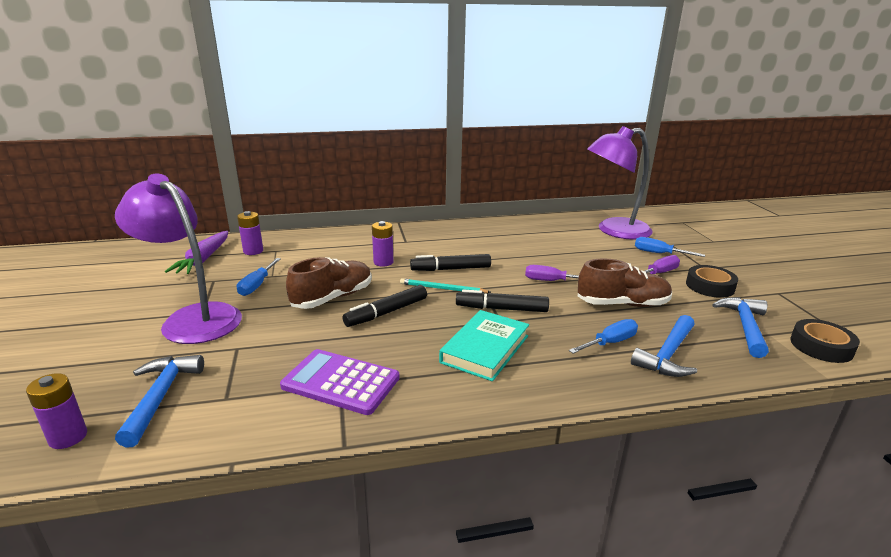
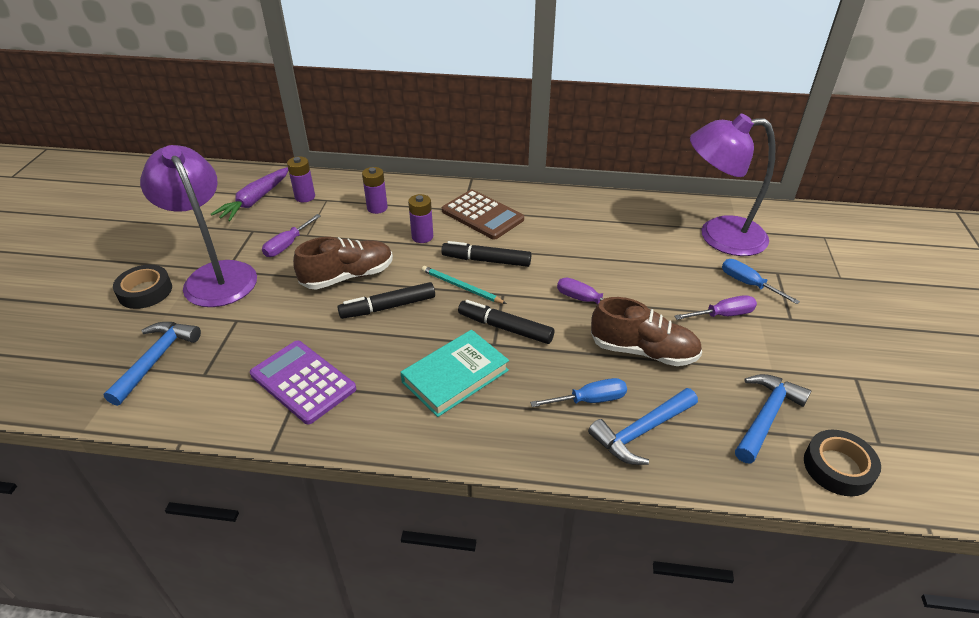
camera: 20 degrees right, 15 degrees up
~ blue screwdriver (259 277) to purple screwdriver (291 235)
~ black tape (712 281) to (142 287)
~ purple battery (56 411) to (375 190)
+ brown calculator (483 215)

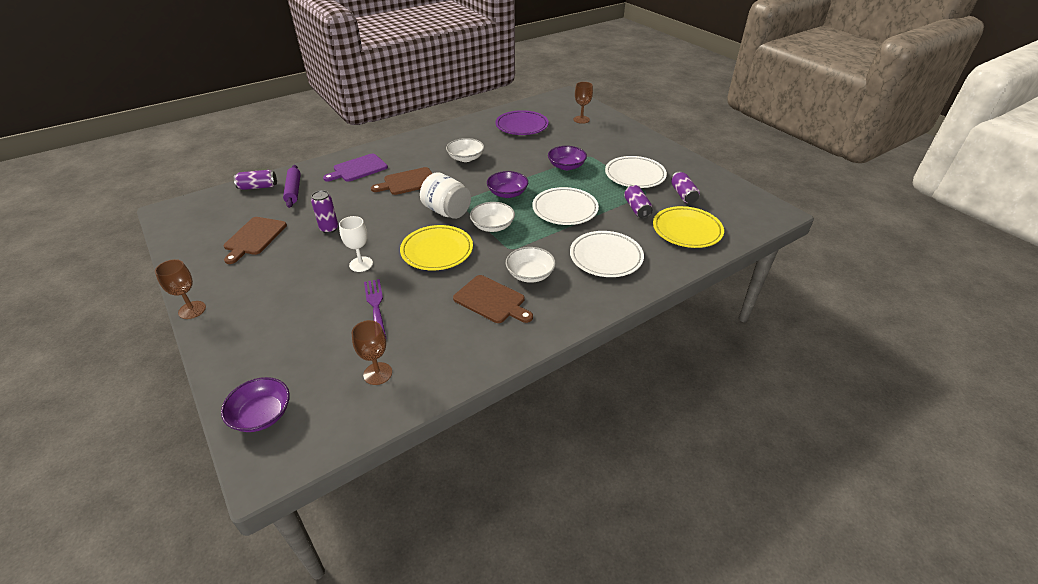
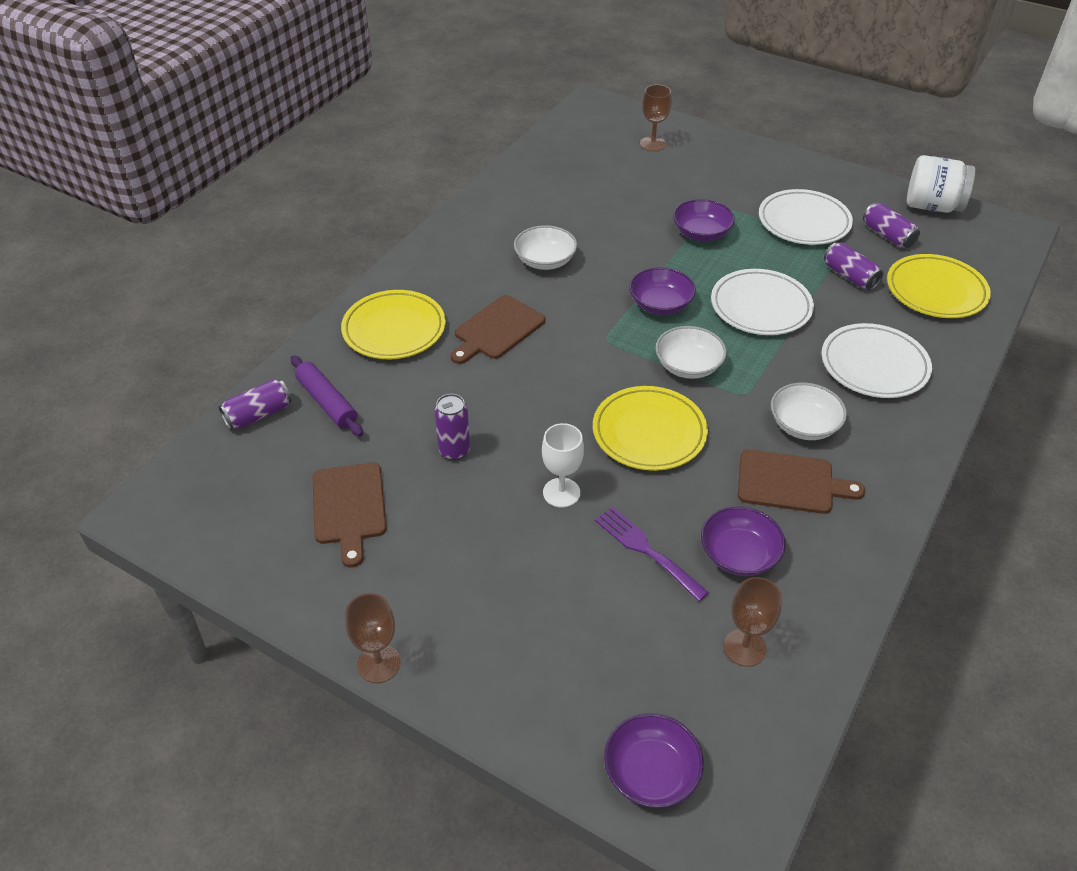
camera: 25 degrees left, 5 degrees up
- purple plate (522 122)
~ purple cutting board (355 168) to yellow plate (393 324)
~ white jar (445 195) to (941 184)
+ purple bowl (743 541)

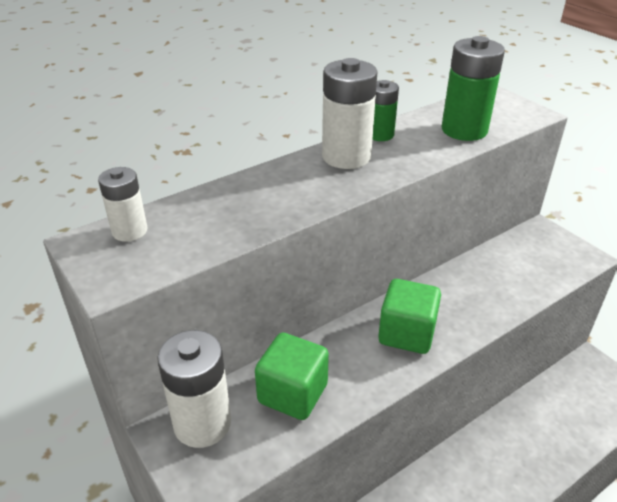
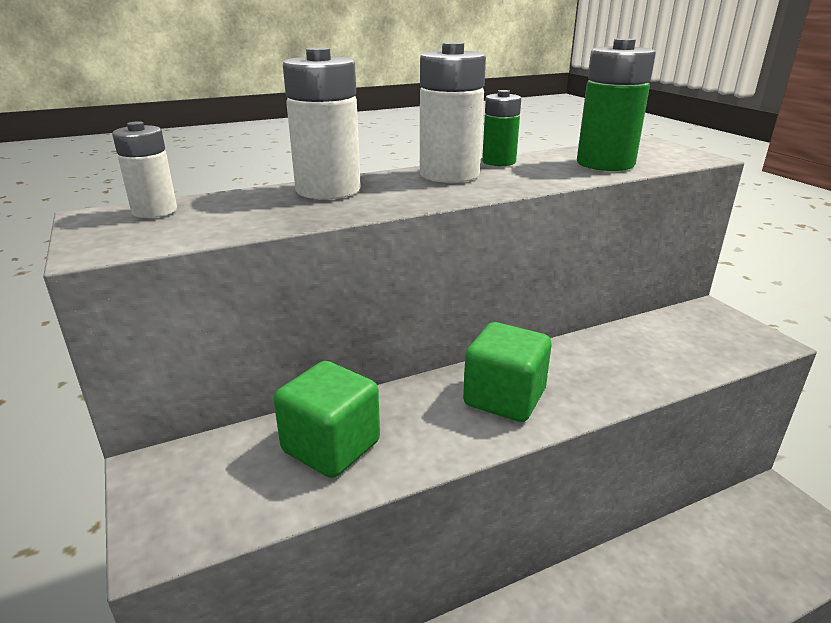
camera: 10 degrees right, 10 degrees down
~ white battery (194 389) to (322 123)

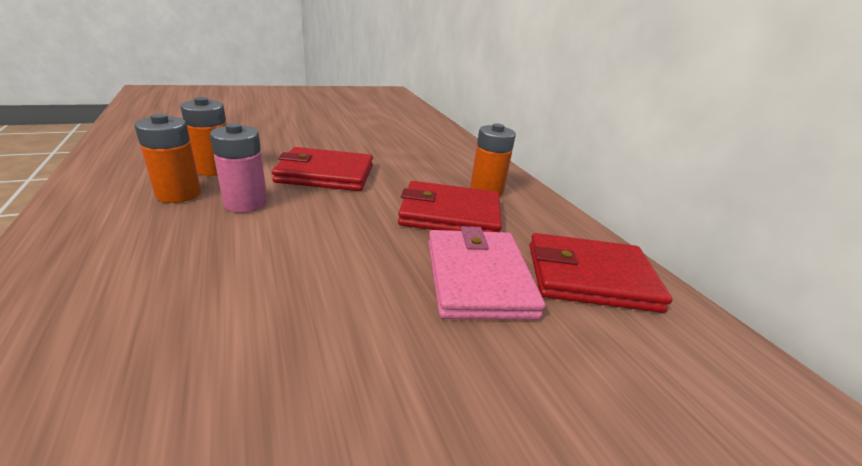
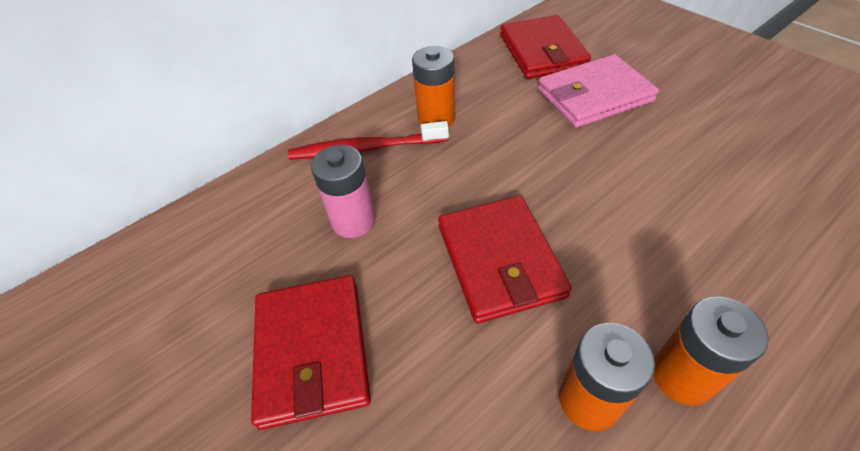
camera: 100 degrees left, 20 degrees up
~ pink battery (238 168) to (343 191)
~ red wallet (450 206) to (311 352)
+ red toothbrush (368 140)

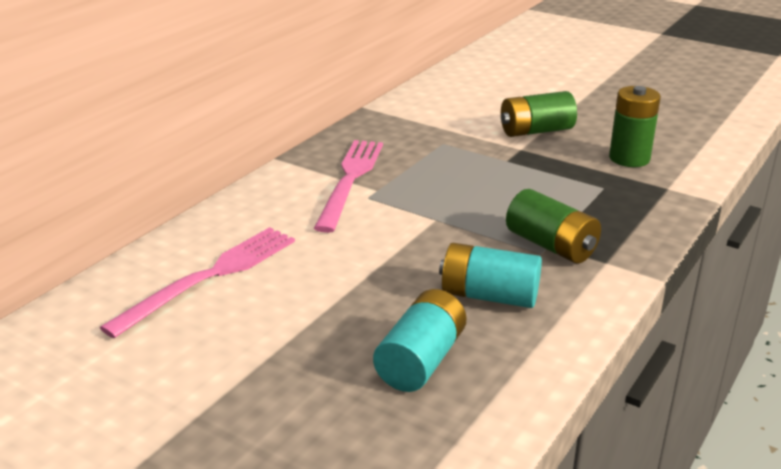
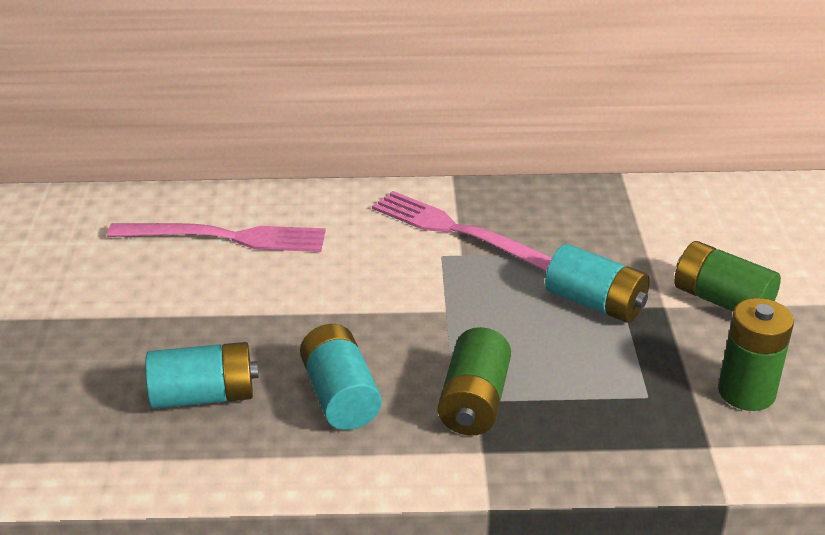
camera: 55 degrees right, 5 degrees up
~ pink fork (348 186) = (462 231) 120 degrees counterclockwise
+ turquoise battery (597 283)

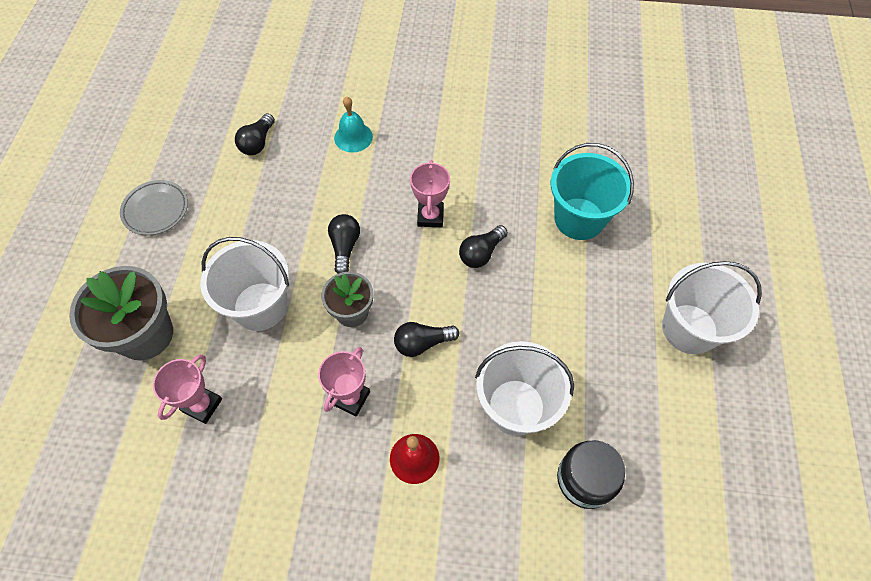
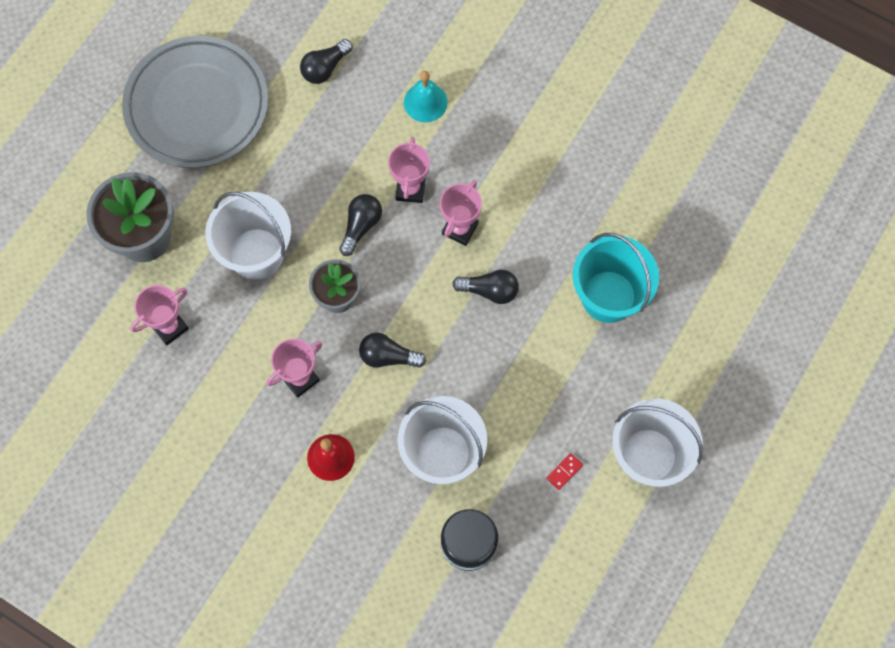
camera: 25 degrees right, 10 degrees up
~ grey plate (154 207) = (195 102) x2.05
~ black light bulb (483 246) = (485 287) 150 degrees counterclockwise
+ pink trophy (409 170)
+ red domino (565 471)

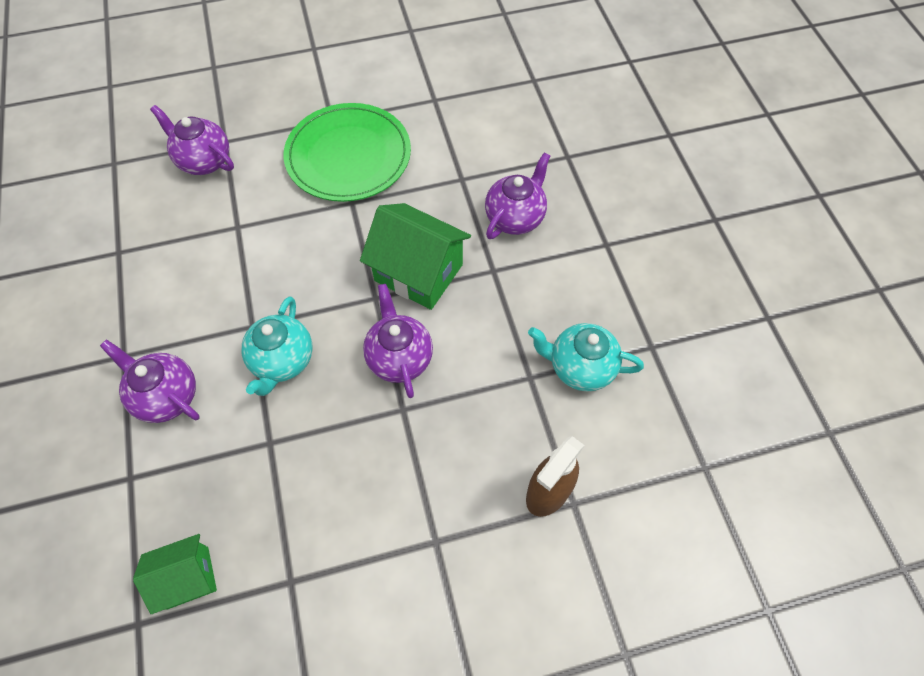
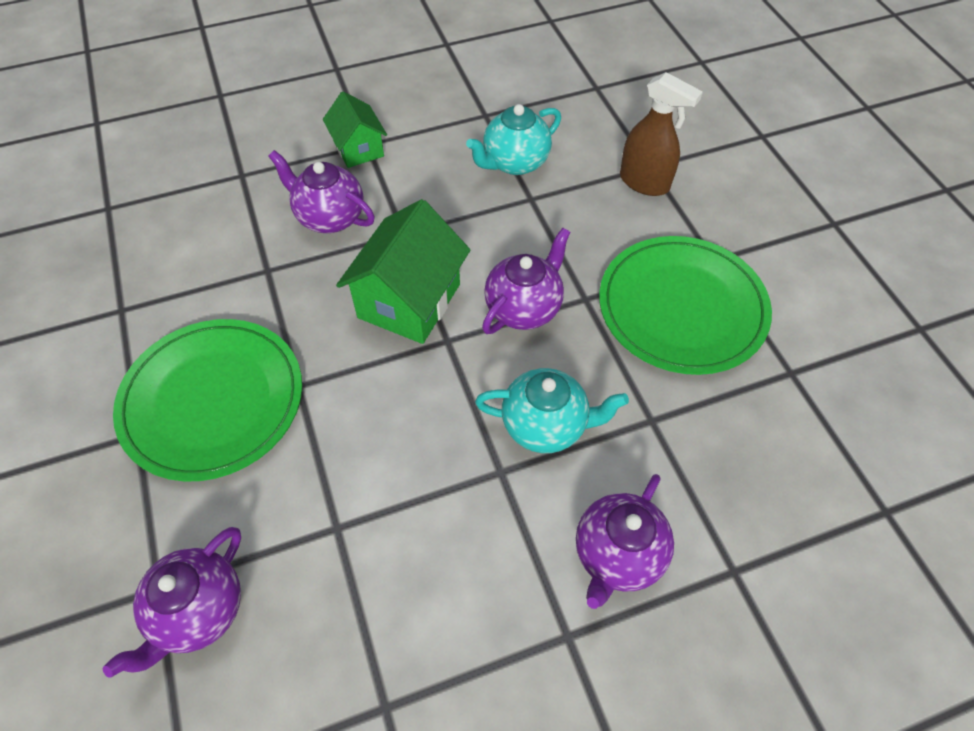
camera: 95 degrees left, 5 degrees down
~ purple teapot (398 341) = (526 281) 150 degrees clockwise
~ turquoise teapot (586 357) = (513 139) 45 degrees clockwise
~ green house (175 574) to (355 130)
+ green plate (685 305)

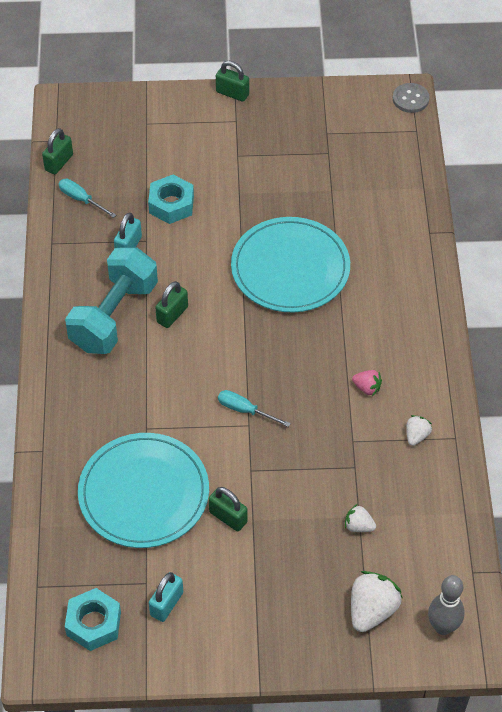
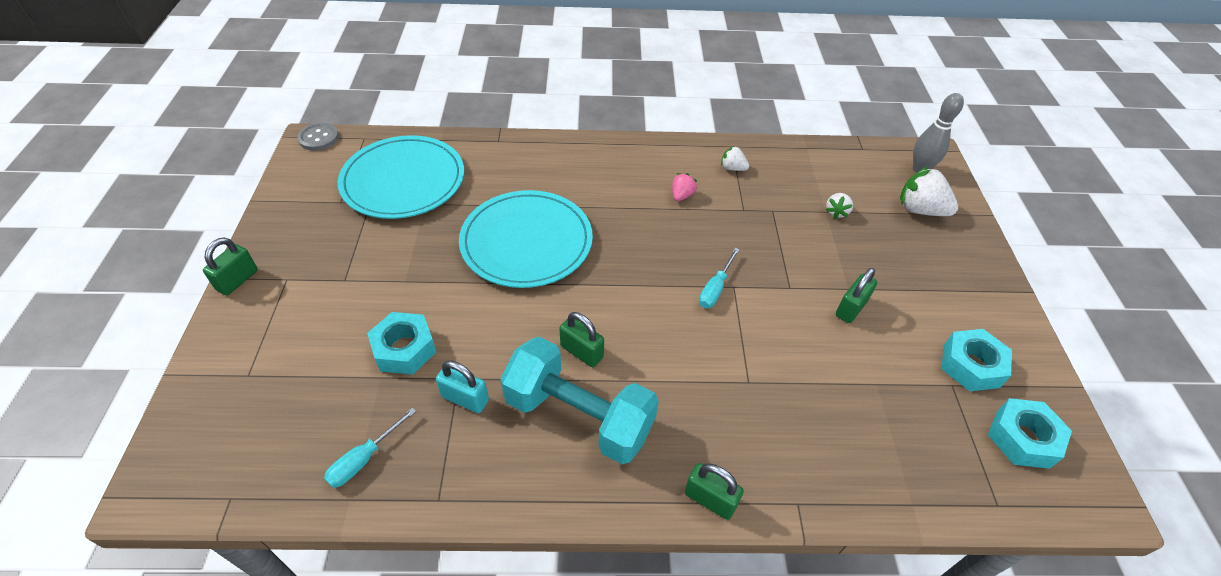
camera: 90 degrees left, 5 degrees down
~ green padlock (57 151) to (714 491)
~ turquoise plate (143 490) to (401 177)
~ turquoise padlock (166 597) to turquoise nut (976 360)

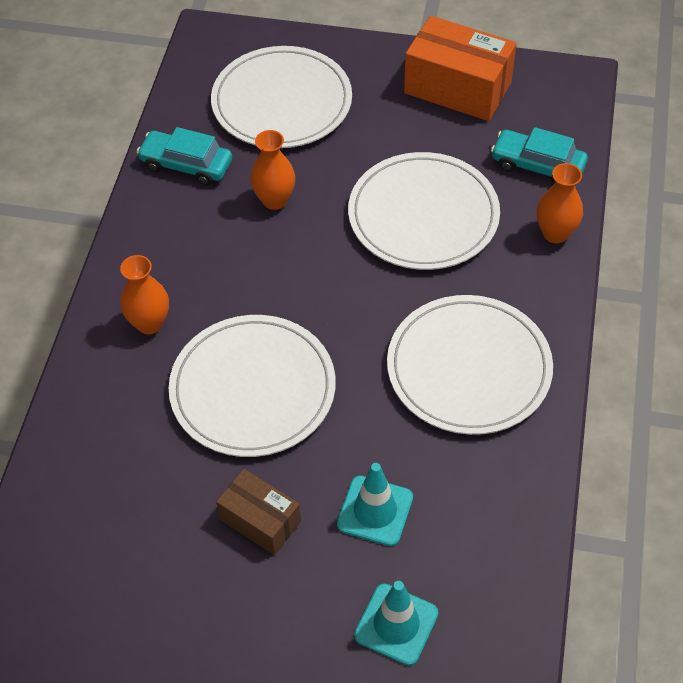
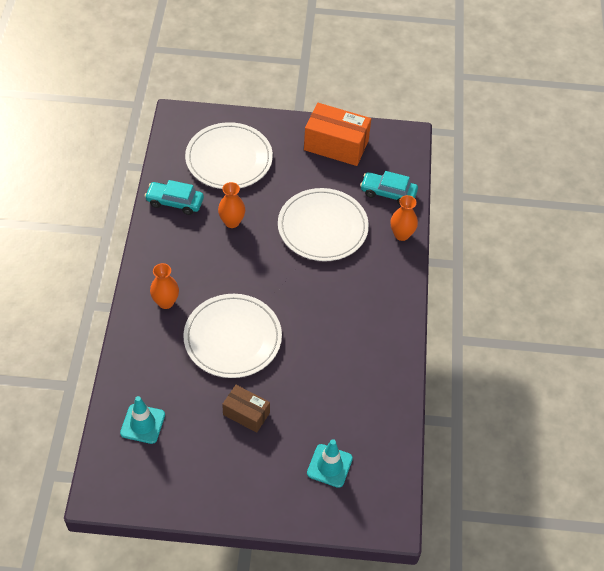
camera: 10 degrees left, 0 degrees up
- white plate (470 365)
~ turquoise traffic cone (375 504) to (142 420)

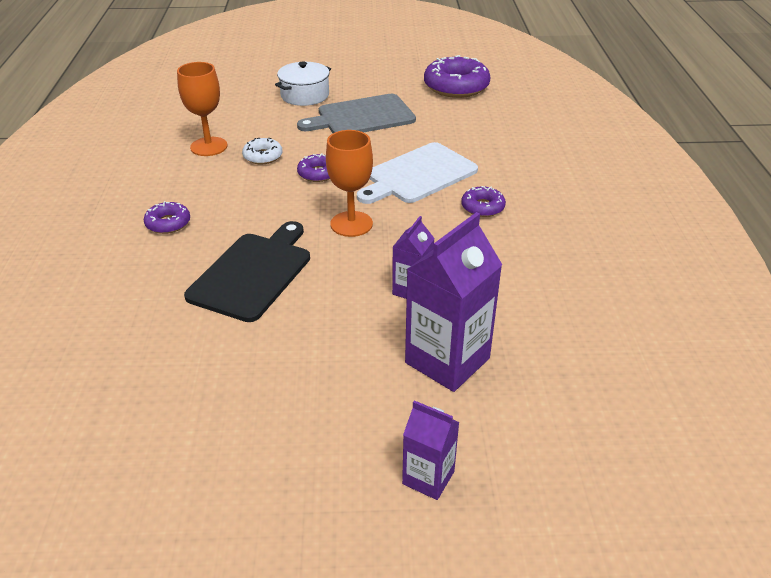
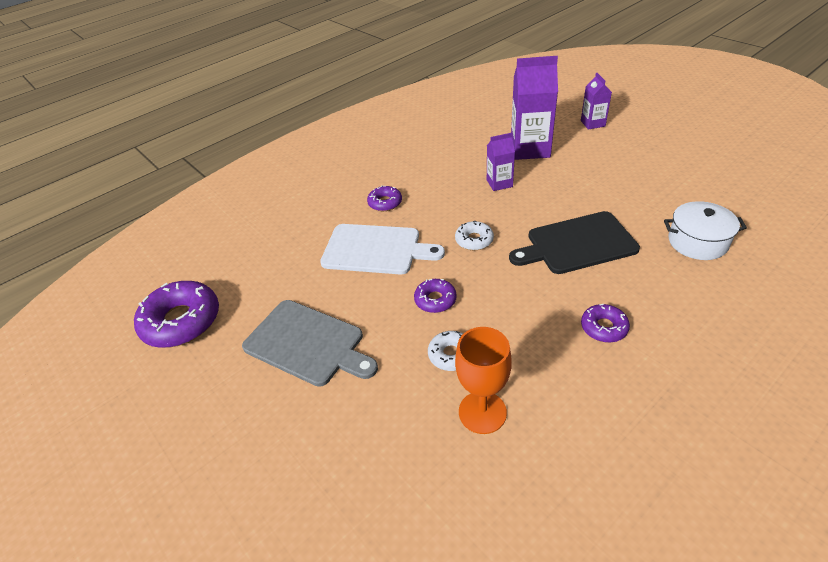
camera: 125 degrees left, 5 degrees up
~ white pot (303 84) to (705 230)
~ orange goblet (349 183) to white donut (474 235)

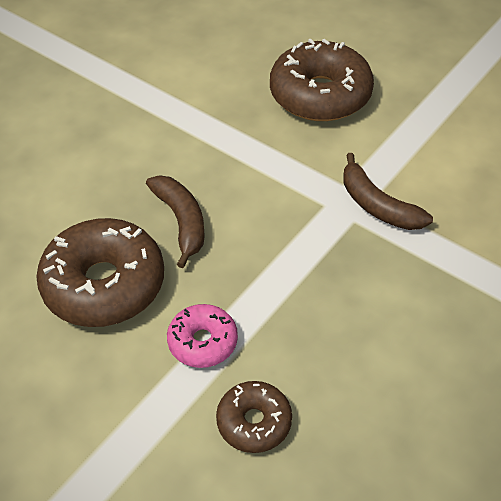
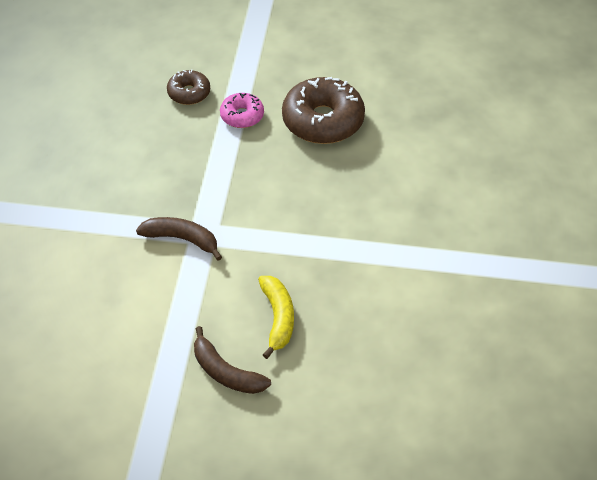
camera: 150 degrees right, 0 degrees up
~ brown donut (322 80) to yellow banana (276 317)
~ brown banana (175 221) to (232 360)

